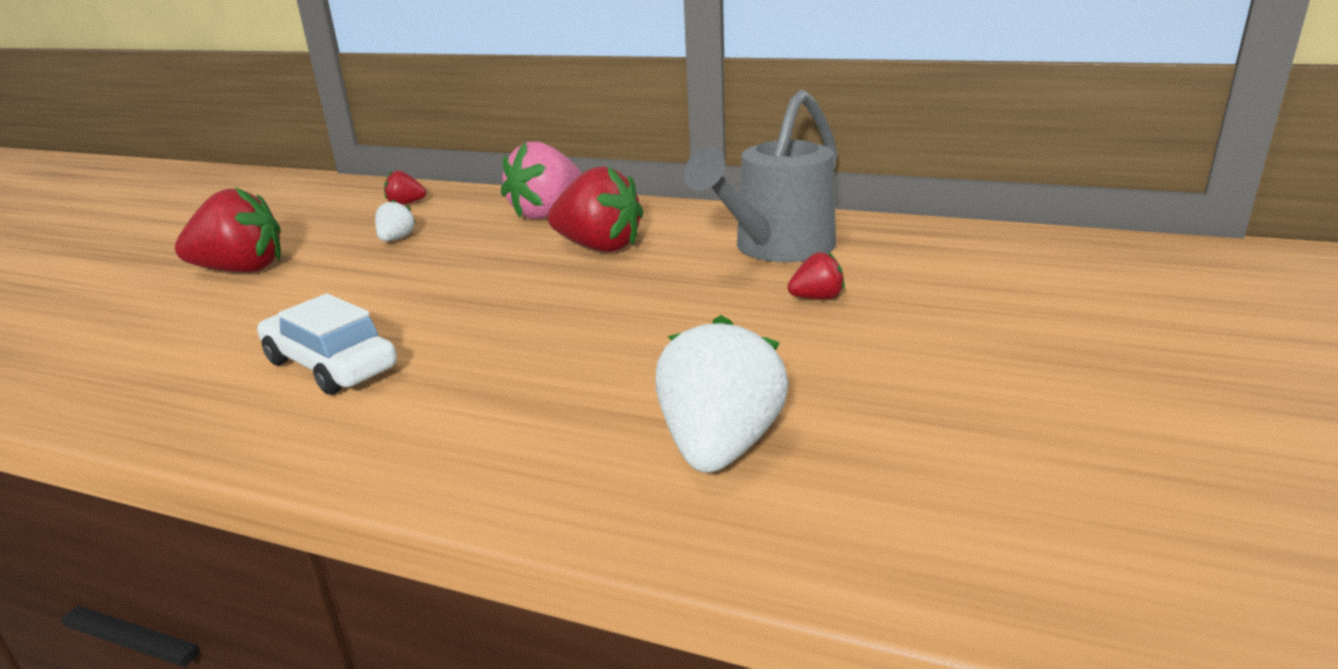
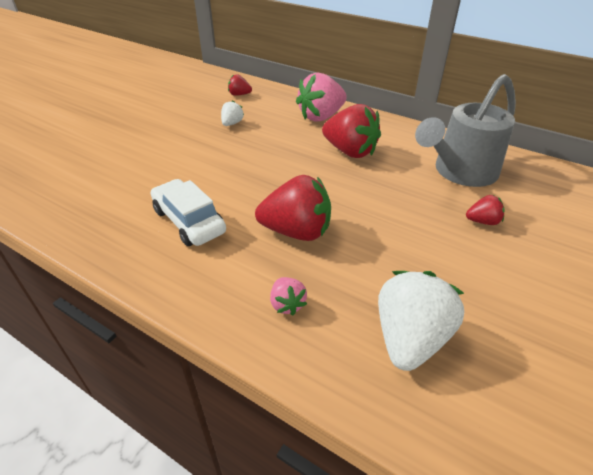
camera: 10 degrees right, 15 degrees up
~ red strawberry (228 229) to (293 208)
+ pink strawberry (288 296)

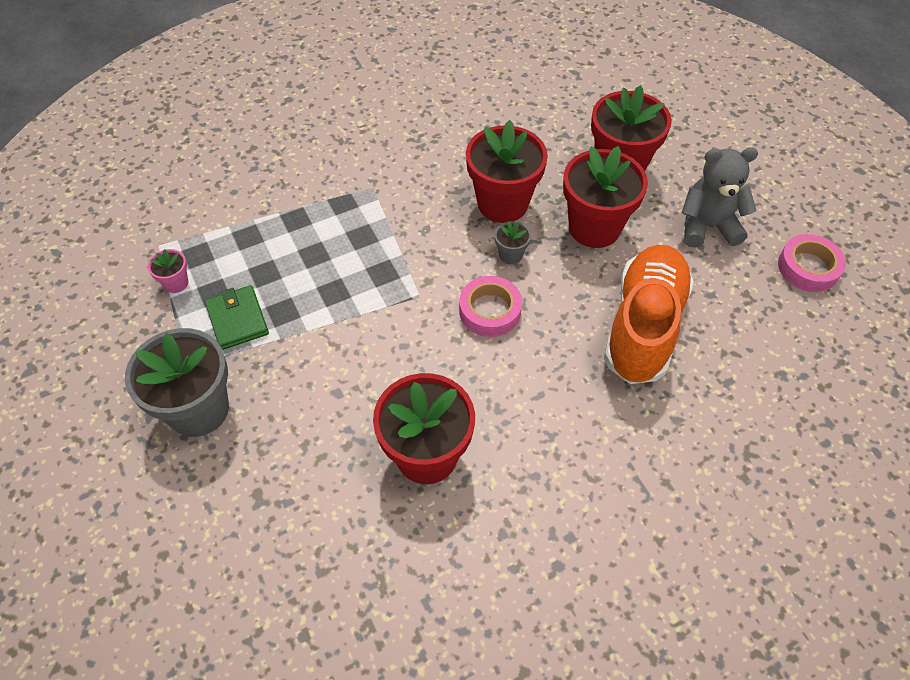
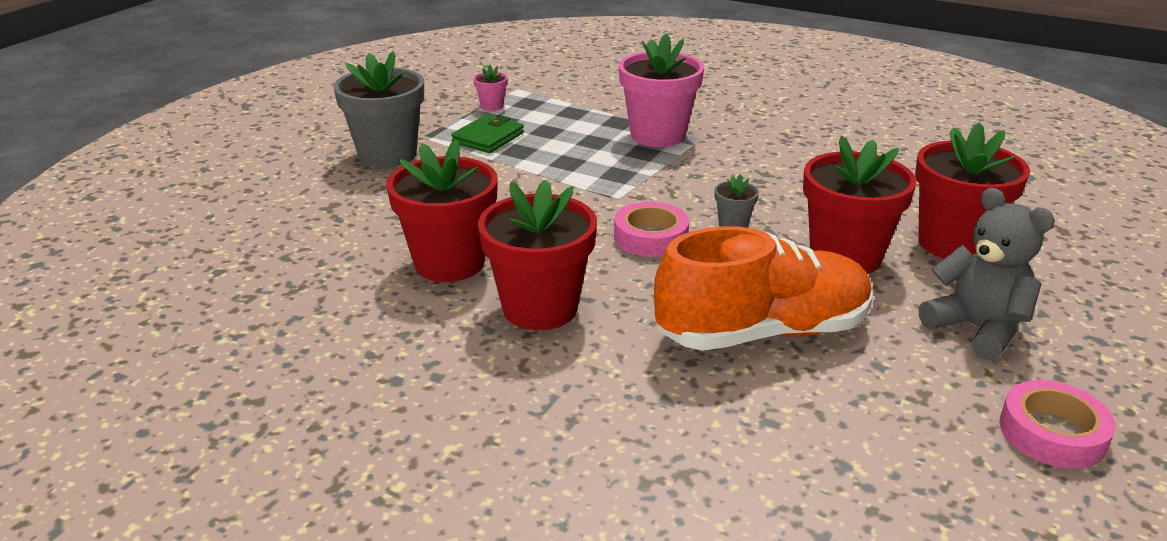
camera: 55 degrees right, 25 degrees down
~ red flower pot (507 171) to (537 255)
+ pink flower pot (661 90)

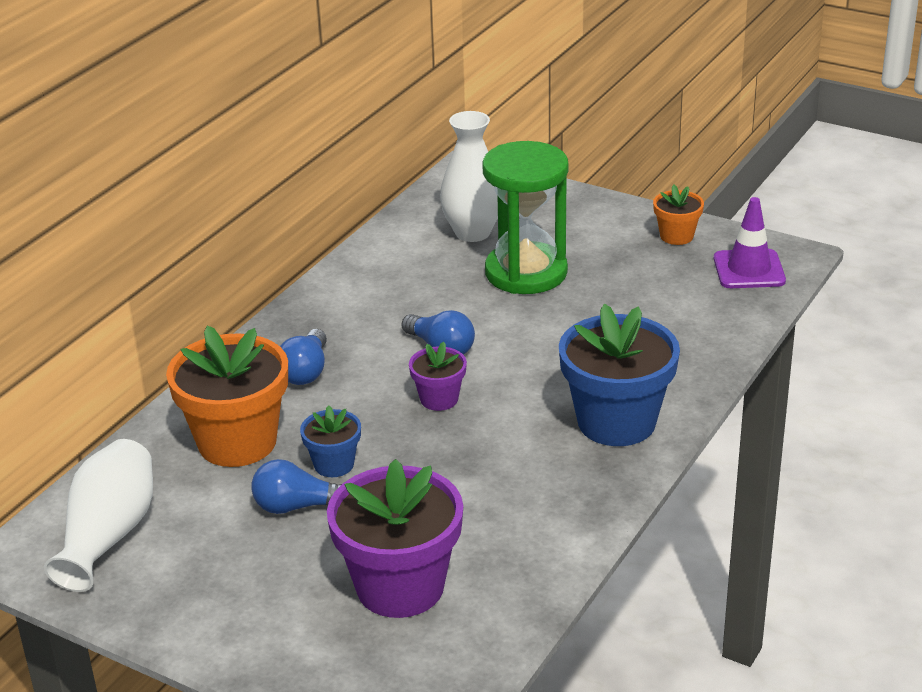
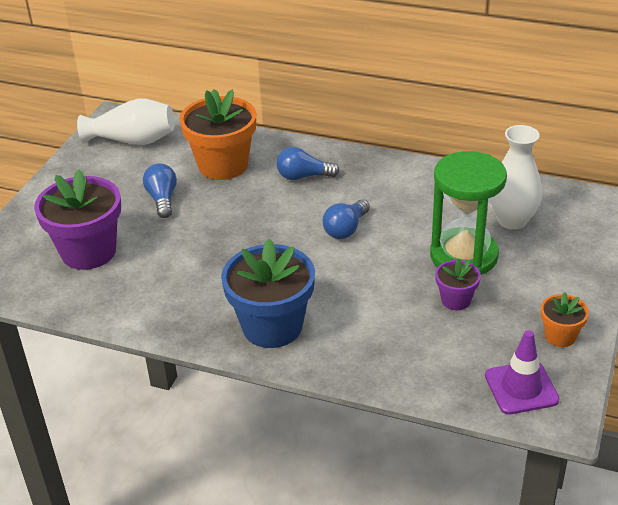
camera: 80 degrees right, 5 degrees up
~ purple flower pot (438 376) to (458 284)
- blue flower pot (330 441)

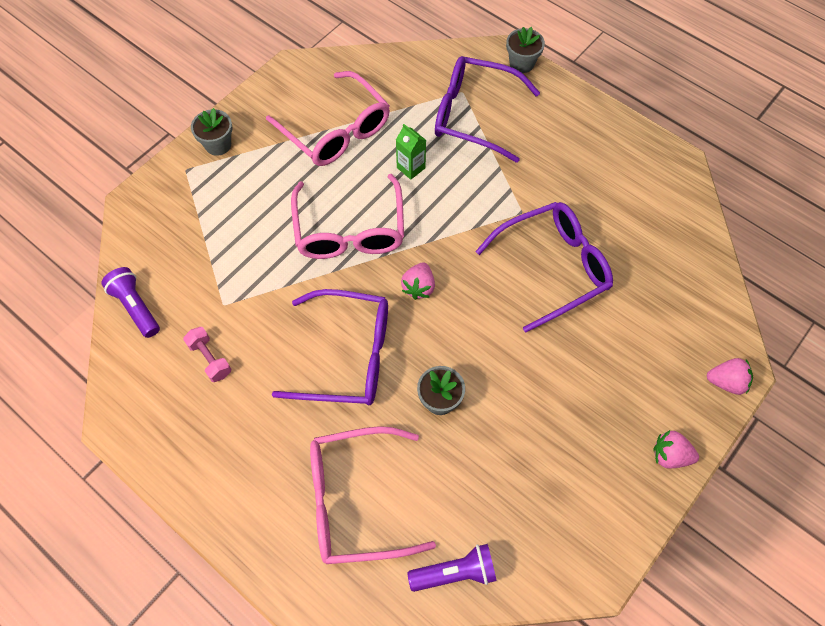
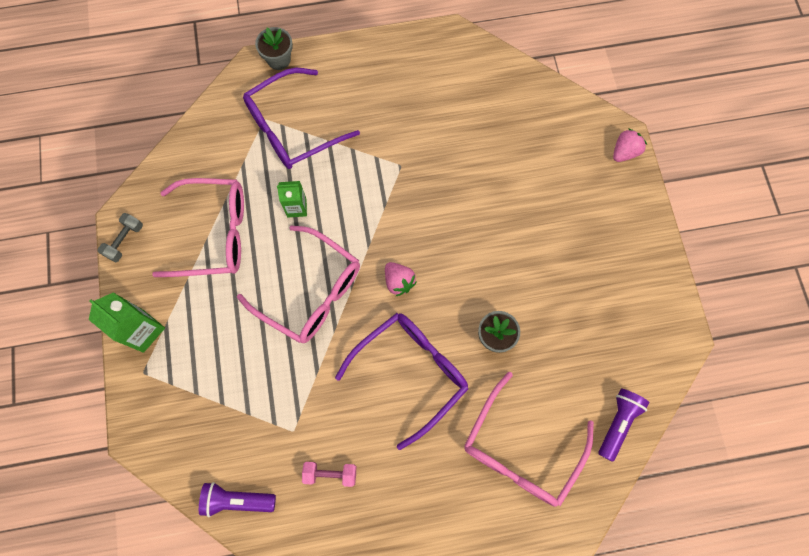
camera: 50 degrees left, 10 degrees up
~ grey flower pot (212 132) to green carton (126 322)
- purple glasses (544 267)
- pink strawberry (676 449)
+ grey dumbbell (120 238)

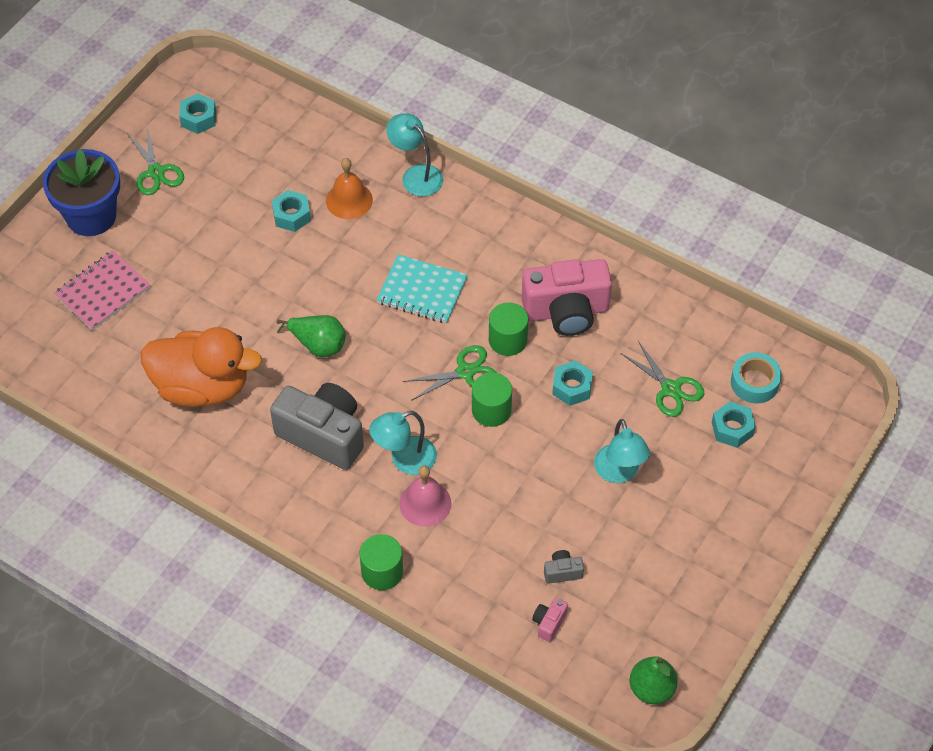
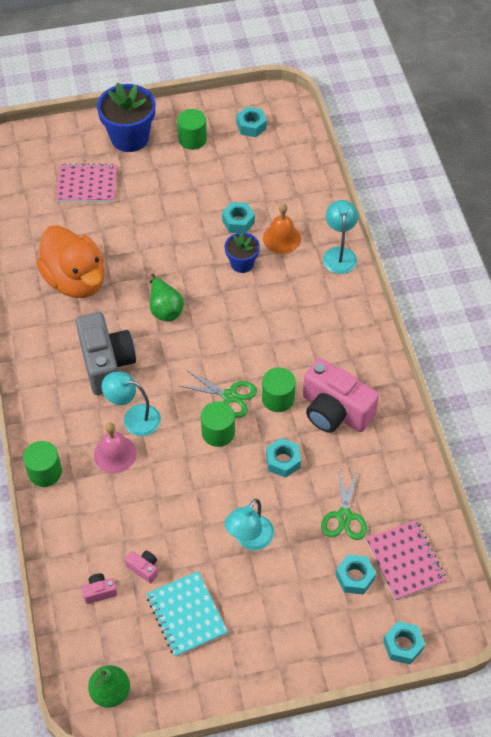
camera: 45 degrees right, 0 degrees up
~ green scissors (155 161) to green cylinder (192 129)
~ turquoise notebook (422 288) to (187 614)
~ turquoise tape (756 377) to pink notebook (406 560)
~ grey camera (564 567) to pink camera (141 567)
+ blue flower pot (242 252)
+ turquoise nut (404 642)

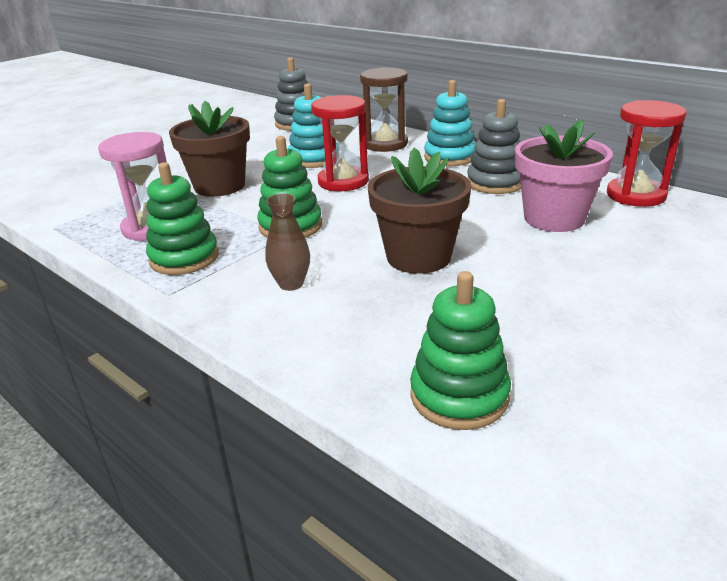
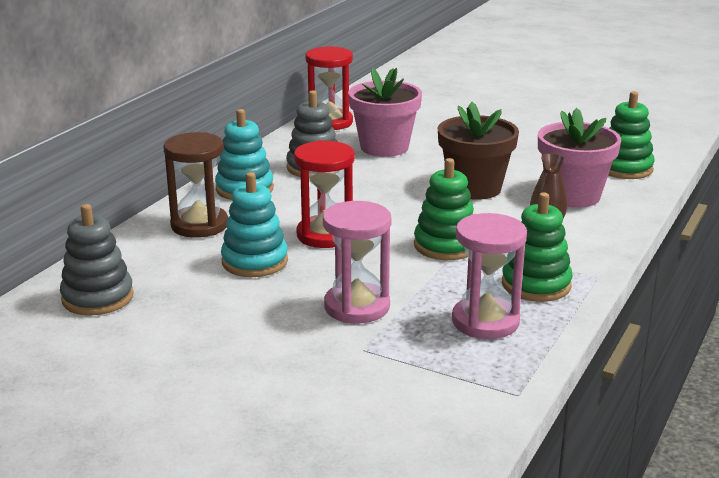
camera: 105 degrees left, 5 degrees down
~ brown flower pot (209 149) to pink hourglass (357 262)
+ pink flower pot (579 158)

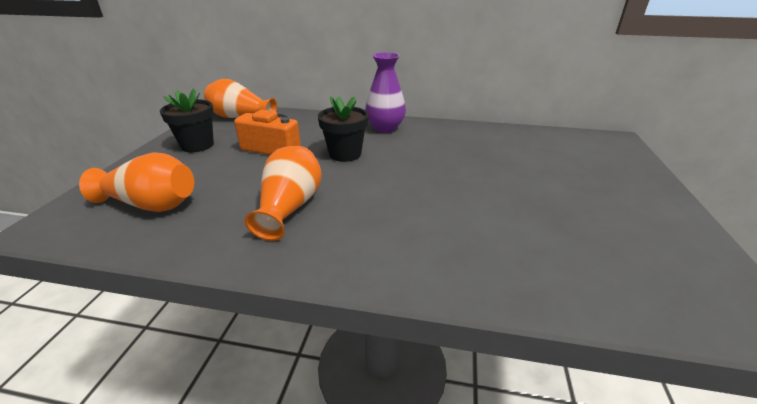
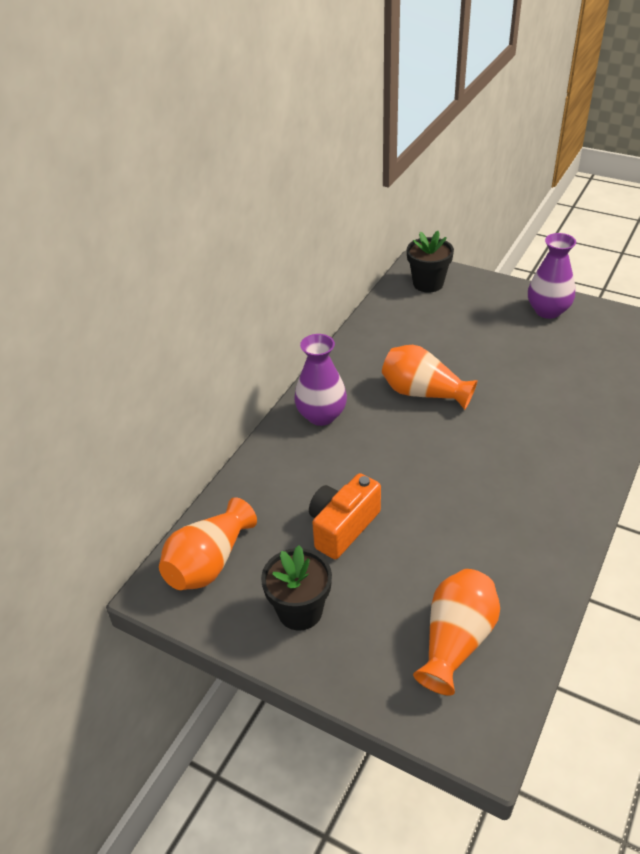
camera: 70 degrees left, 10 degrees up
~ black flower pot (343 129) to (430 262)
~ orange vase (283 193) to (429 377)
+ purple vase (552 276)

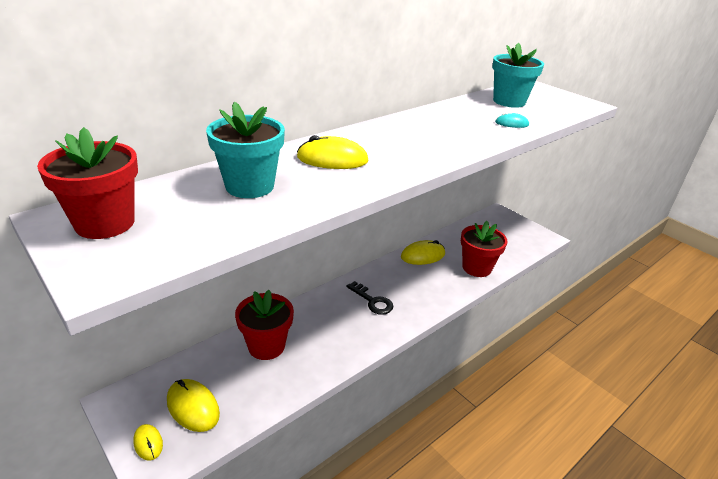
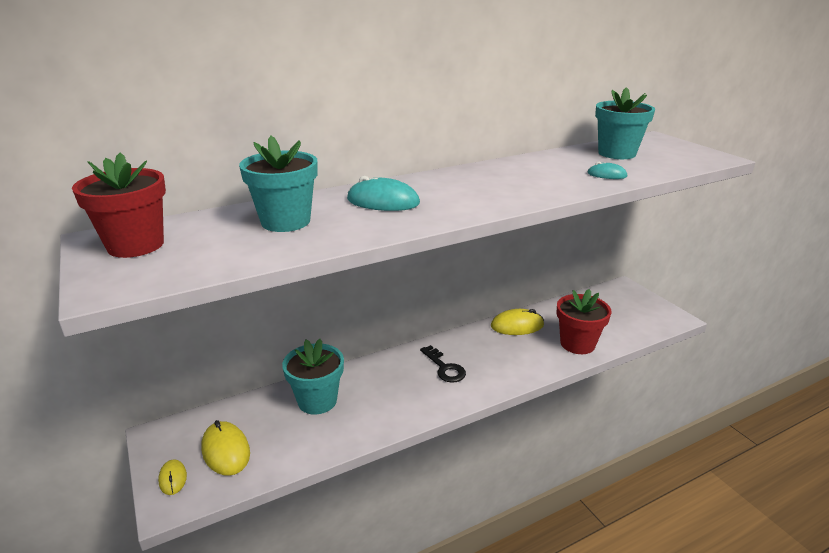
camera: 15 degrees right, 5 degrees down
~ yellow mouse (333 152) to turquoise mouse (383 193)
~ red flower pot (264 325) to turquoise flower pot (313 377)

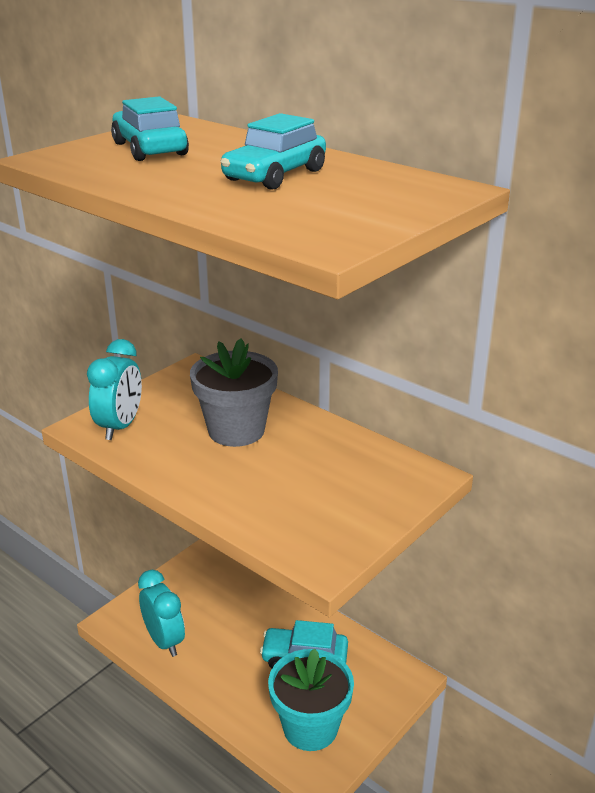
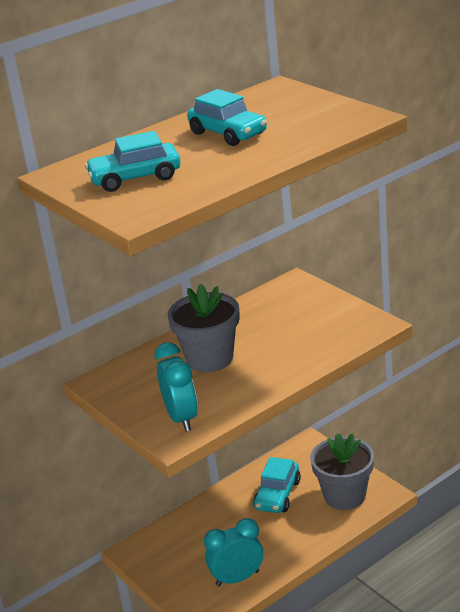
camera: 75 degrees left, 0 degrees up
~ turquoise clock (114 389) = (176 386) 45 degrees clockwise
~ turquoise flower pot (311 699) to grey flower pot (342 471)

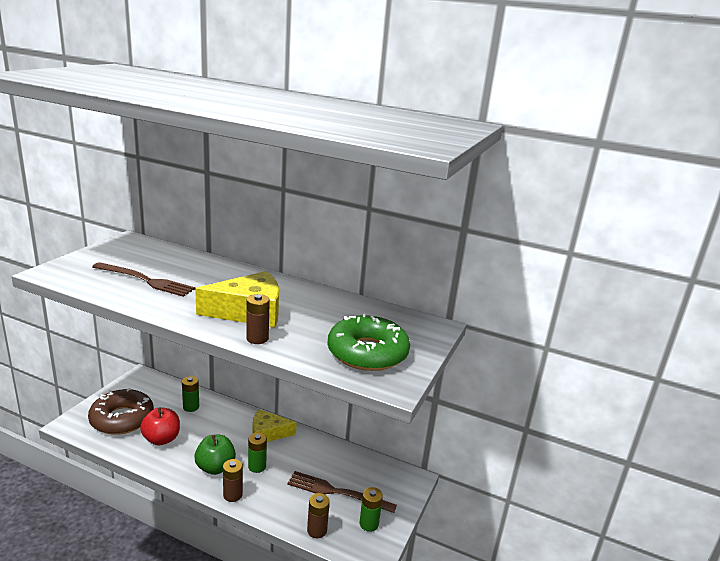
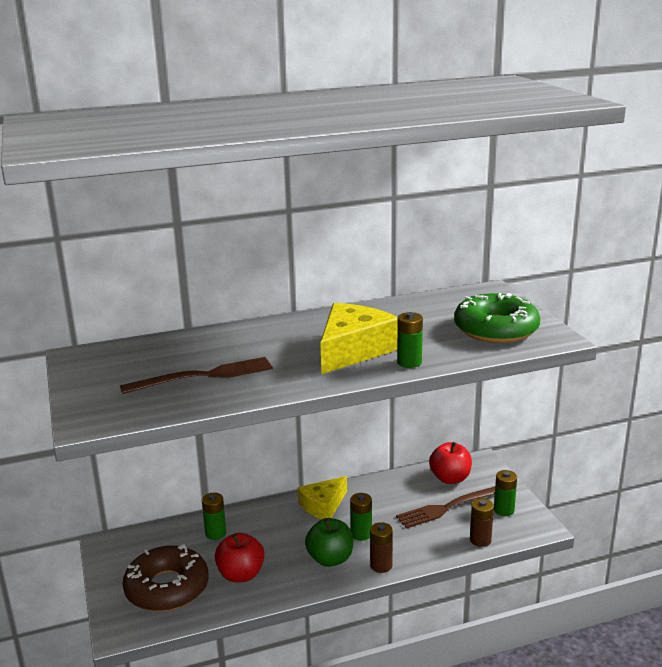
camera: 40 degrees left, 0 degrees up
~ brown battery (258 319) to green battery (410 340)
+ red apple (450 463)

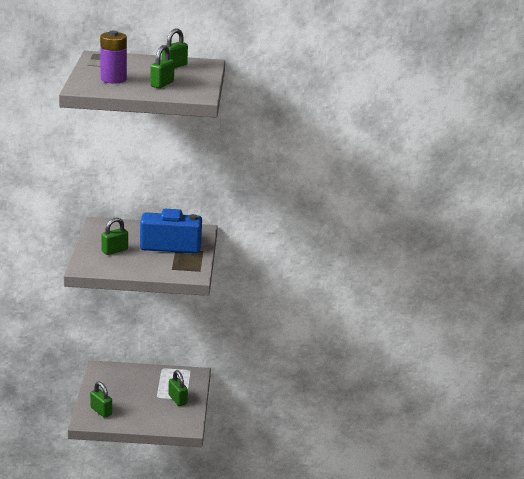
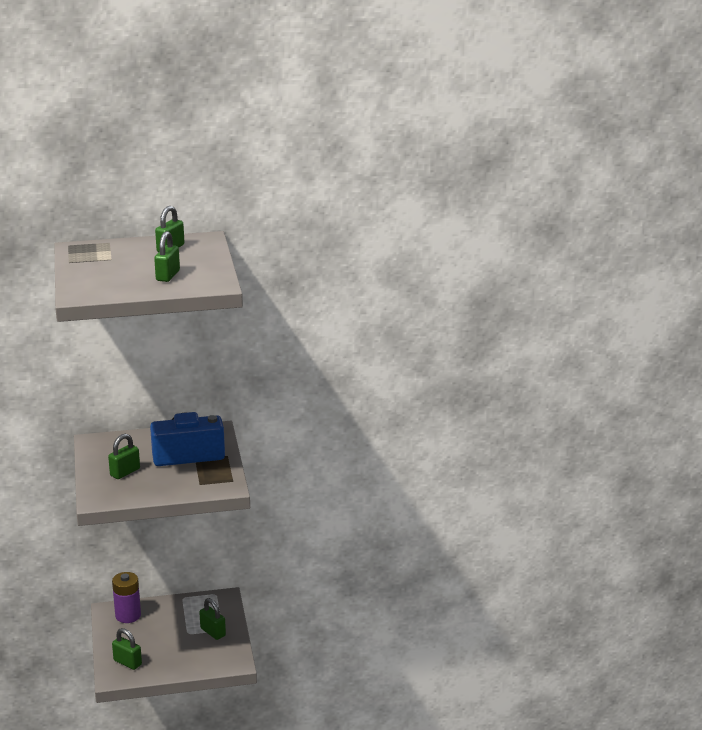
camera: 10 degrees left, 0 degrees up
~ purple battery (113 57) to (126 597)

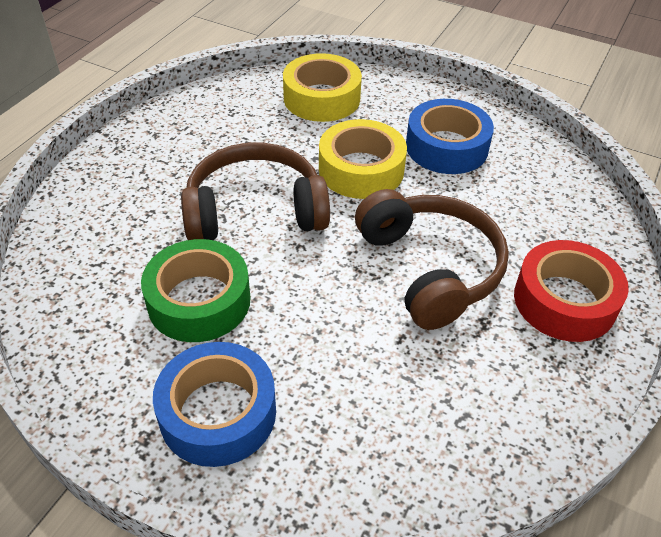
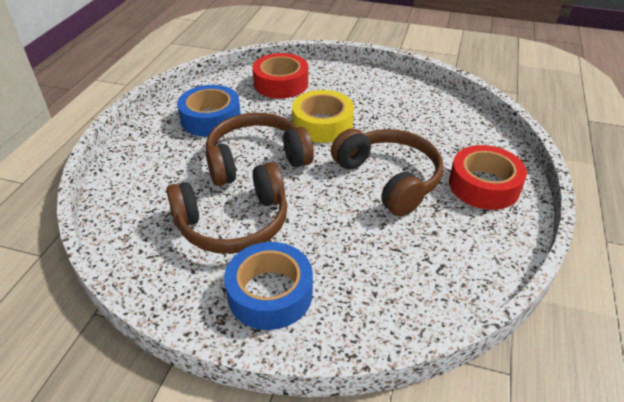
camera: 10 degrees left, 5 degrees down
~ yellow tape (322 87) to red tape (280 76)
~ blue tape (450 136) to (209 111)
~ green tape (196 290) to brown headphones (226 208)

